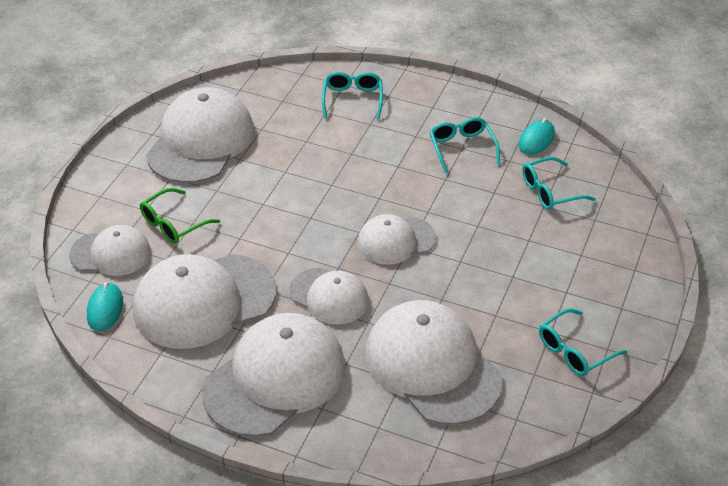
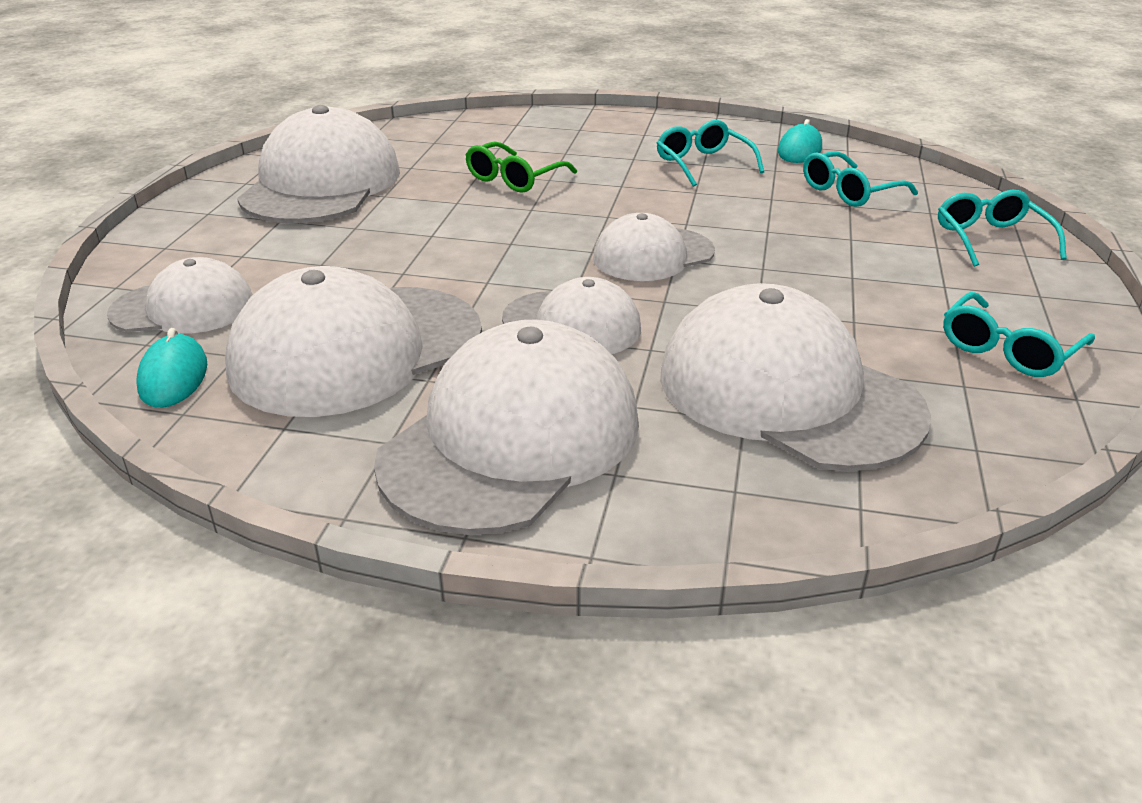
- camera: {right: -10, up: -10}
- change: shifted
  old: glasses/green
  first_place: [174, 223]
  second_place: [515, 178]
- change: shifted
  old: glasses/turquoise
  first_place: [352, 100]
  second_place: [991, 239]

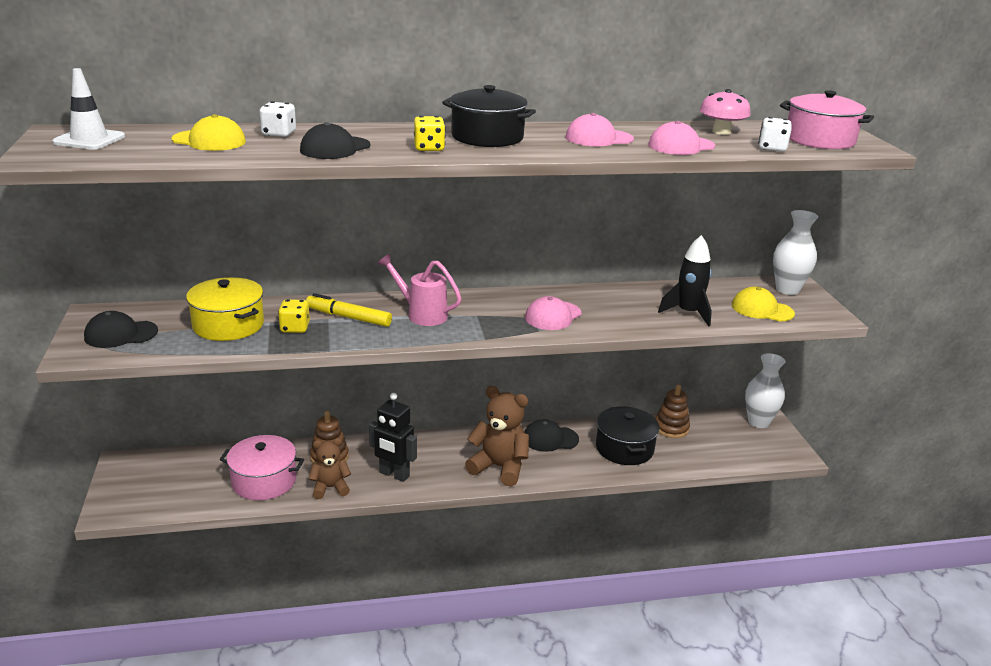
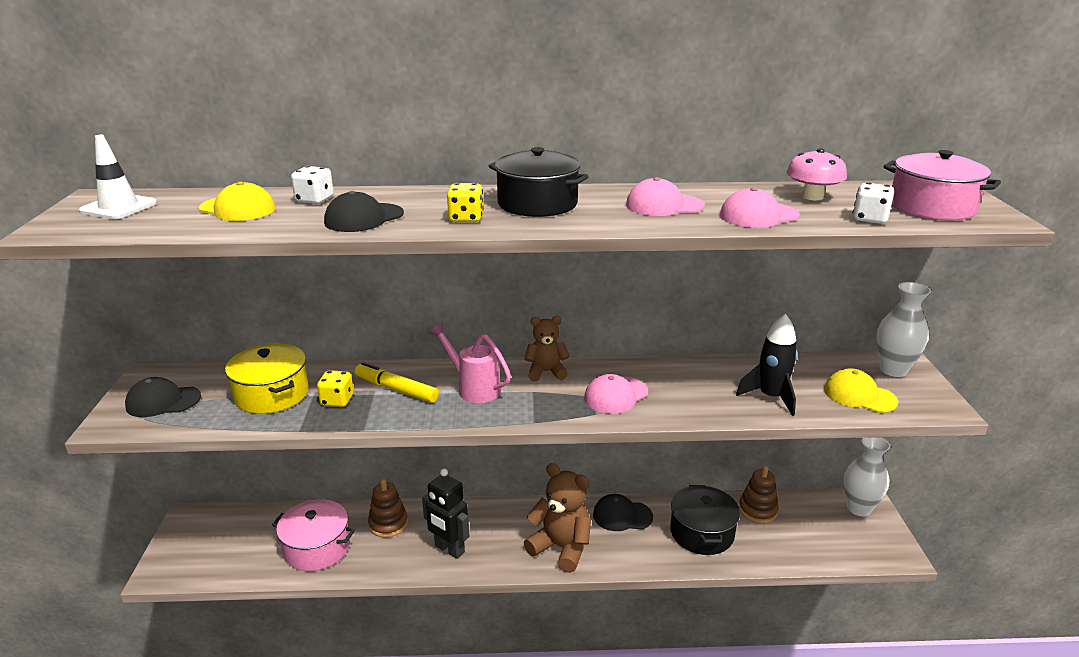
- camera: {right: 10, up: 0}
- change: shifted
  old: stuffed bear/dark brown
  first_place: [330, 488]
  second_place: [546, 372]

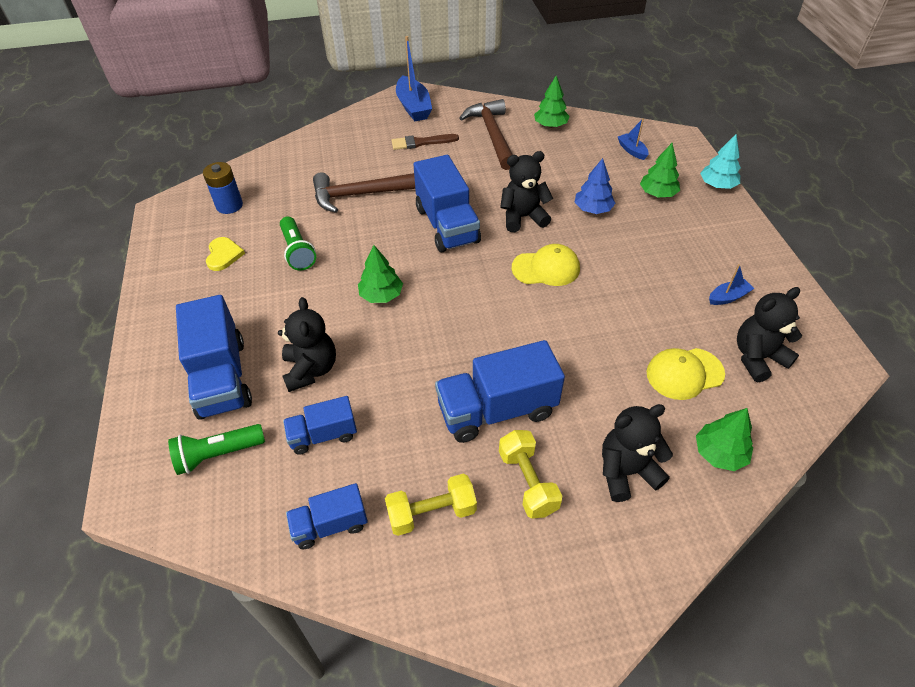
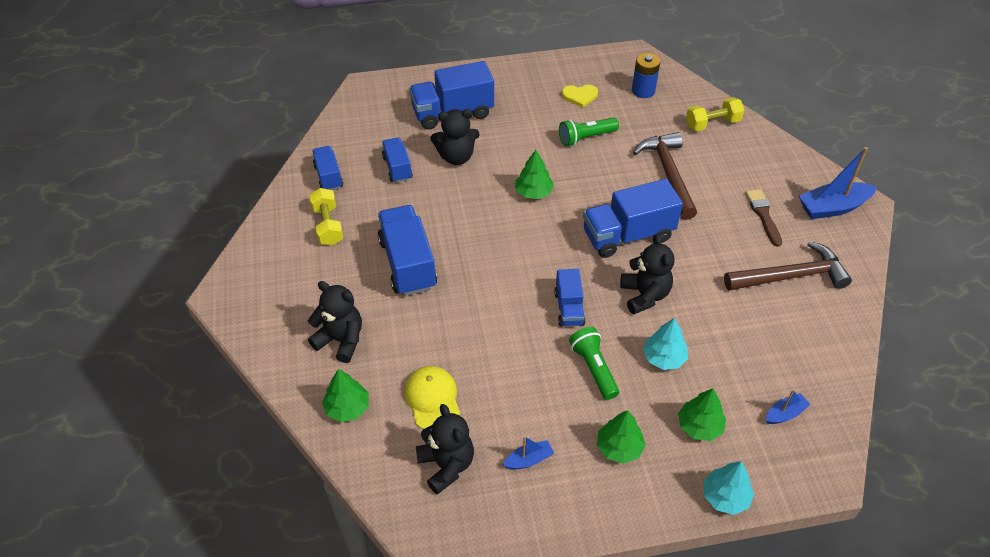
- camera: {right: 90, up: 0}
- change: shifted
  old: torch/green
  first_place: [218, 454]
  second_place: [594, 368]
- change: shifted
  old: hand weight/yellow
  first_place: [527, 482]
  second_place: [712, 123]
- change: swapped
  old: peaked cap/yellow
  new: lorry/cobalt
  first_place: [546, 268]
  second_place: [569, 308]
- change: shifted
  old: fir tree/green
  first_place: [550, 125]
  second_place: [619, 447]
- change: repainted
  old: fir tree/cobalt
  new: fir tree/turquoise
  first_place: [592, 209]
  second_place: [664, 358]
- change: rotated
  old: stuffed bear/jet-black
  first_place: [626, 472]
  second_place: [341, 340]
  degrees: -45
- change: rotated
  old: boat/cobalt
  first_place: [728, 297]
  second_place: [528, 460]
  degrees: -90

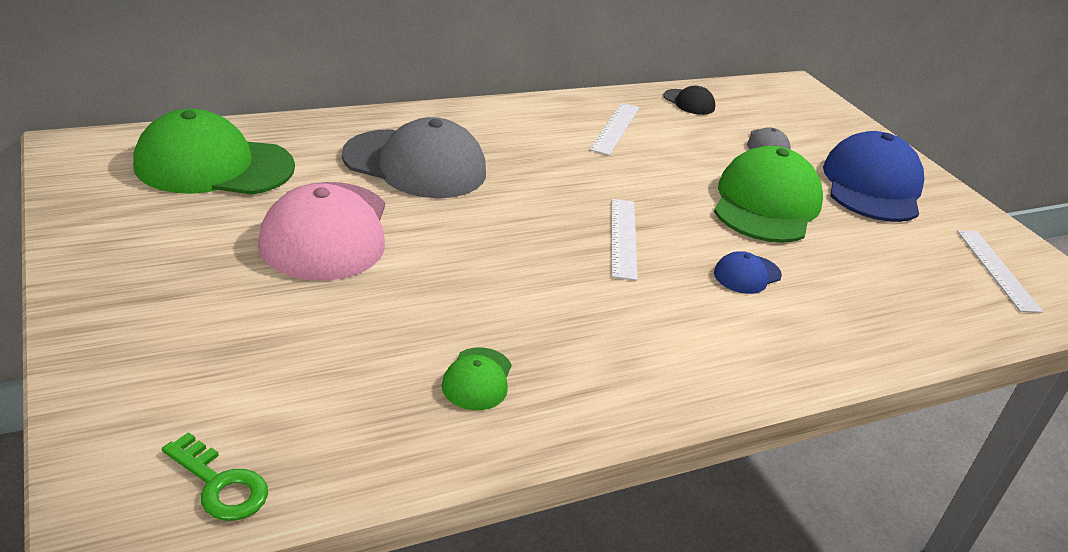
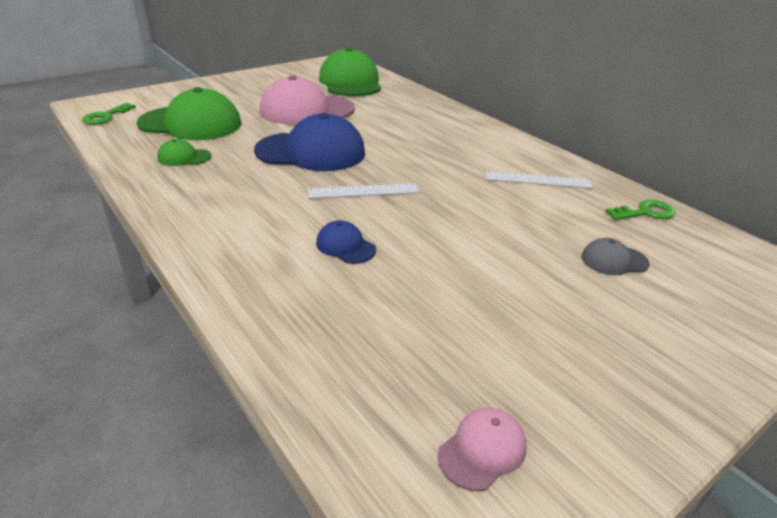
- camera: {right: 80, up: 0}
- change: gone
  old: peaked cap/gray
  first_place: [415, 164]
- change: swapped
  old: peaked cap/jet-black
  new: door key/green
  first_place: [689, 102]
  second_place: [645, 213]
- change: shifted
  old: peaked cap/green
  first_place: [766, 204]
  second_place: [191, 123]
- change: shifted
  old: peaked cap/cobalt
  first_place: [872, 186]
  second_place: [311, 152]
- change: swapped
  old: measuring stick/snow-white
  new: peaked cap/rosy
  first_place: [997, 270]
  second_place: [482, 450]

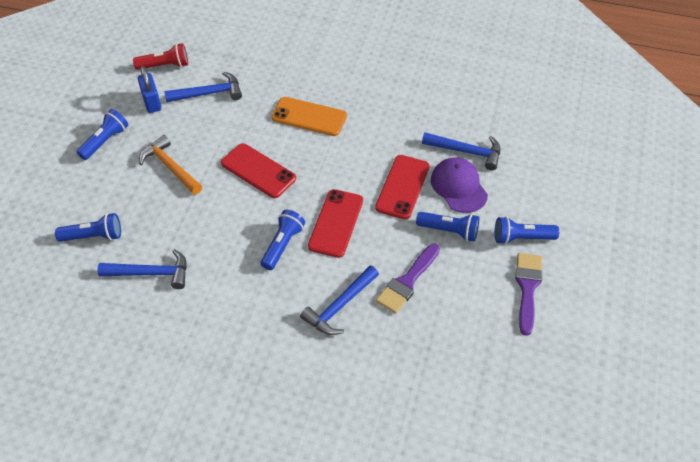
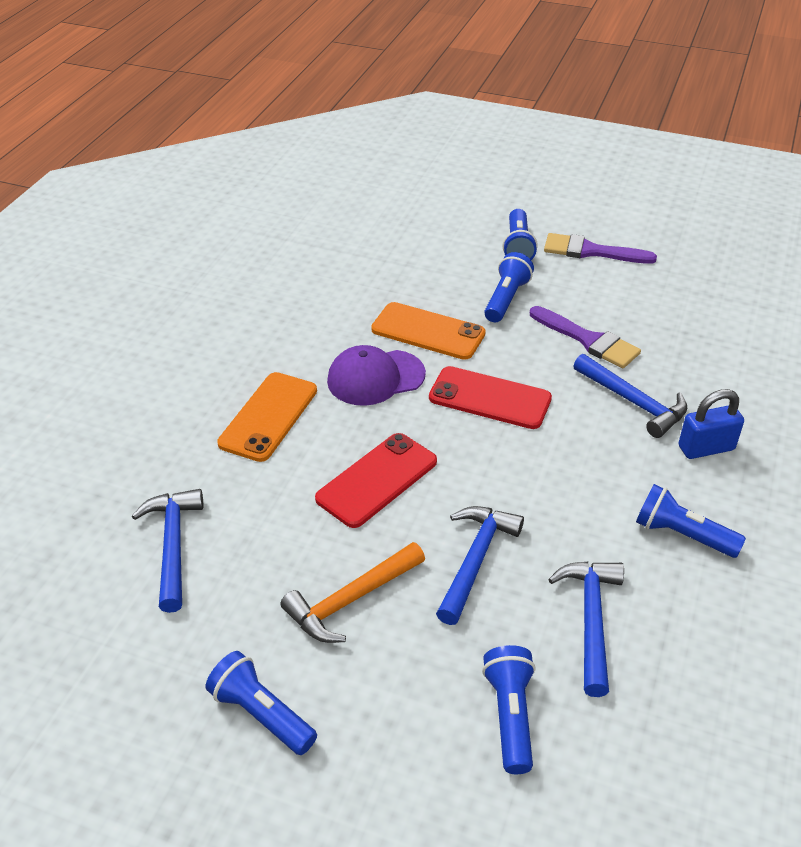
- camera: {right: -85, up: -10}
- change: gone
  old: torch/scarlet
  first_place: [164, 65]
- change: shifted
  old: padlock/cobalt
  first_place: [151, 102]
  second_place: [706, 448]
- change: shifted
  old: torch/cobalt
  first_place: [282, 245]
  second_place: [682, 535]
- change: repainted
  old: phone/scarlet
  new: phone/orange
  first_place: [402, 187]
  second_place: [428, 332]
- change: shifted
  old: hammer/cobalt
  first_place: [466, 152]
  second_place: [475, 560]
- change: shifted
  old: peaked cap/royal purple
  first_place: [458, 187]
  second_place: [375, 378]

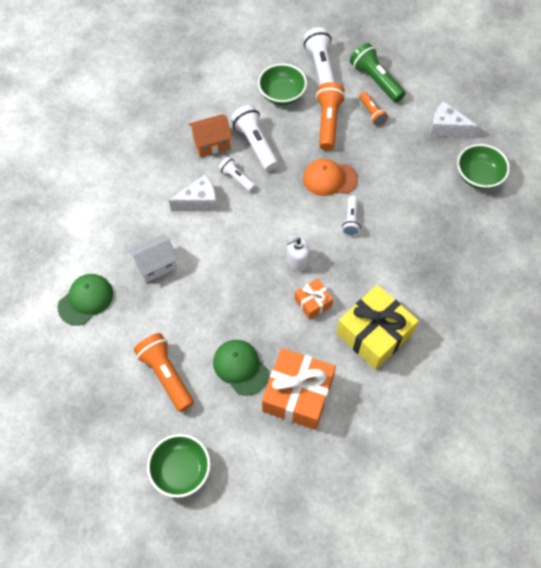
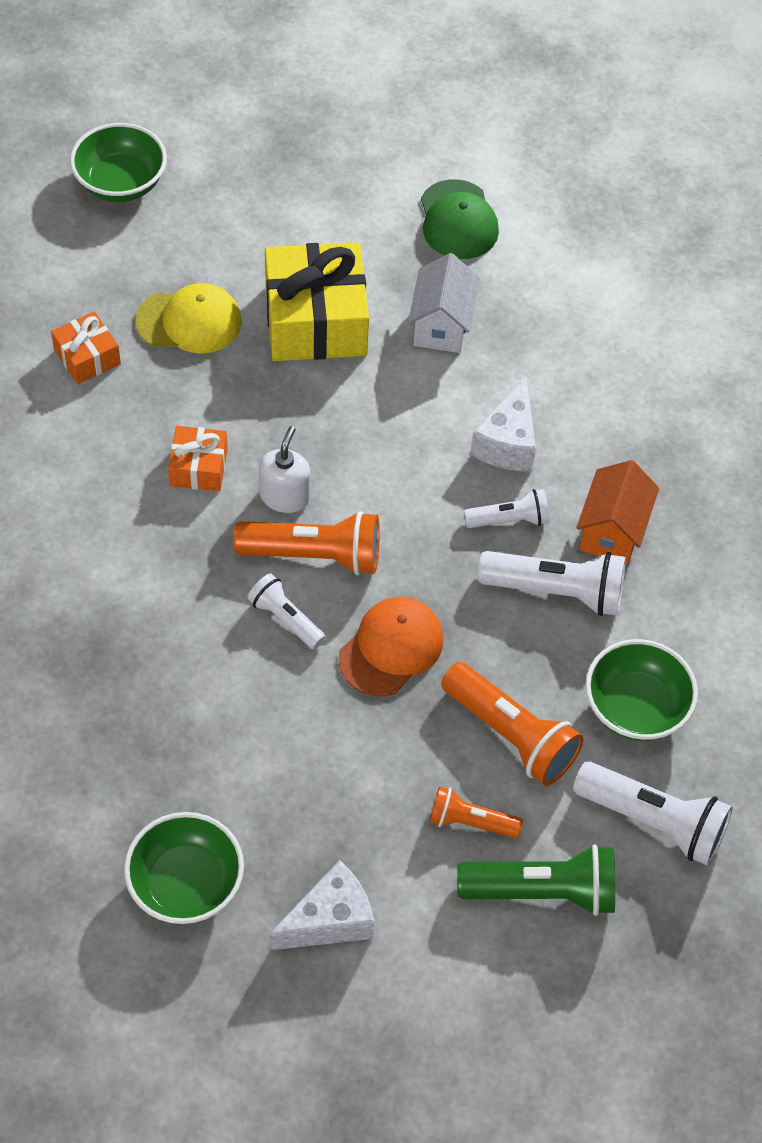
- camera: {right: 125, up: -5}
- change: shifted
  old: torch/orange
  first_place: [166, 375]
  second_place: [314, 555]
- change: repainted
  old: peaked cap/green
  new: peaked cap/yellow
  first_place: [240, 367]
  second_place: [189, 321]
- change: scaled
  old: gift/orange
  first_place: [298, 394]
  second_place: [87, 357]
  factor: 0.51
- change: shifted
  old: gift/yellow
  first_place: [374, 333]
  second_place: [316, 320]

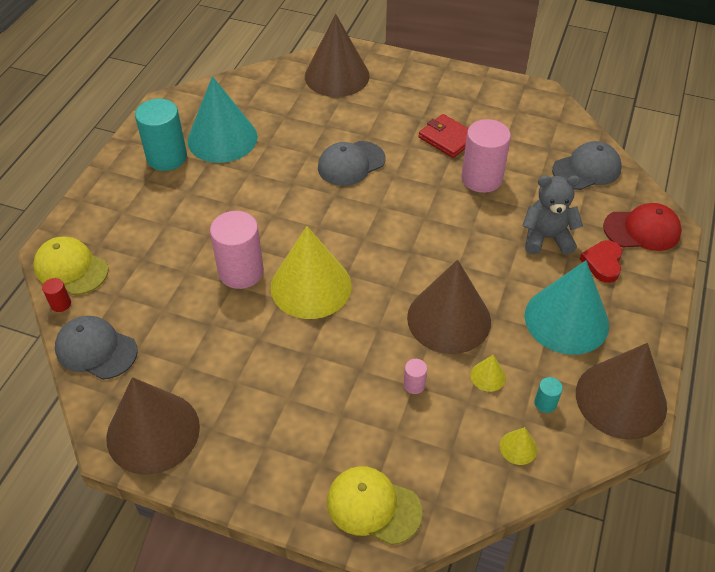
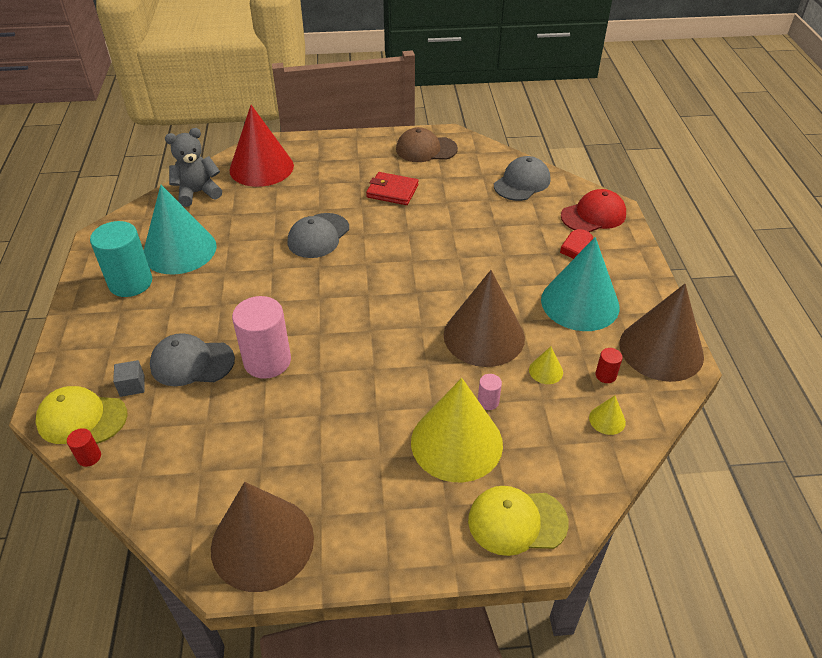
- camera: {right: -25, up: -5}
- change: shifted
  old: peaked cap/gray
  first_place: [96, 349]
  second_place: [192, 363]
- change: shifted
  old: cone shape/yellow
  first_place: [311, 286]
  second_place: [456, 442]
- change: repainted
  old: cone shape/dark brown
  new: cone shape/scarlet
  first_place: [337, 76]
  second_place: [261, 167]
- change: gone
  old: solid cylinder/rosy
  first_place: [481, 178]
- change: shifted
  old: stuffed bear/gray
  first_place: [546, 238]
  second_place: [197, 193]
- change: repainted
  old: solid cylinder/turquoise
  new: solid cylinder/scarlet
  first_place: [545, 403]
  second_place: [605, 375]
- change: new
  new: block/gray
  second_place: [132, 386]
- change: new
  new: peaked cap/dark brown
  second_place: [426, 149]

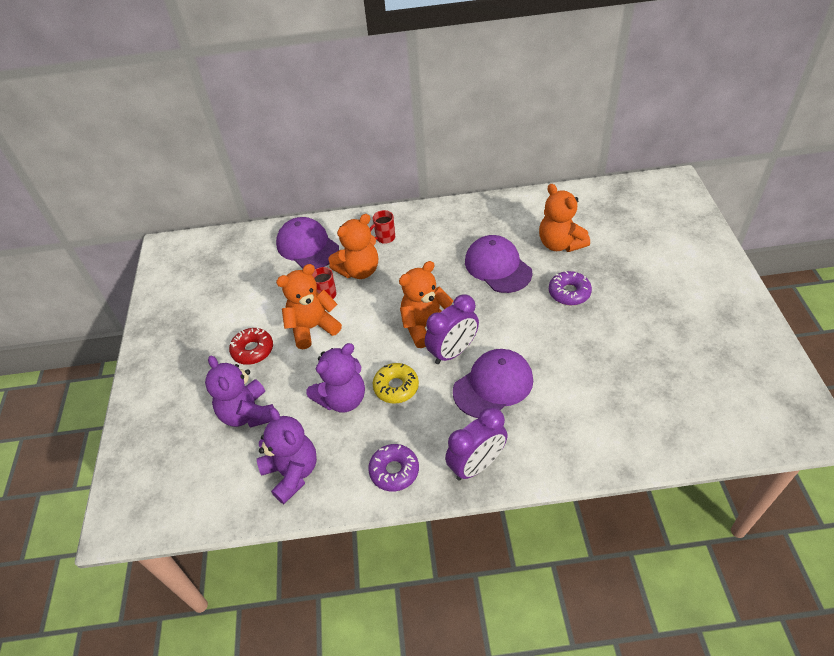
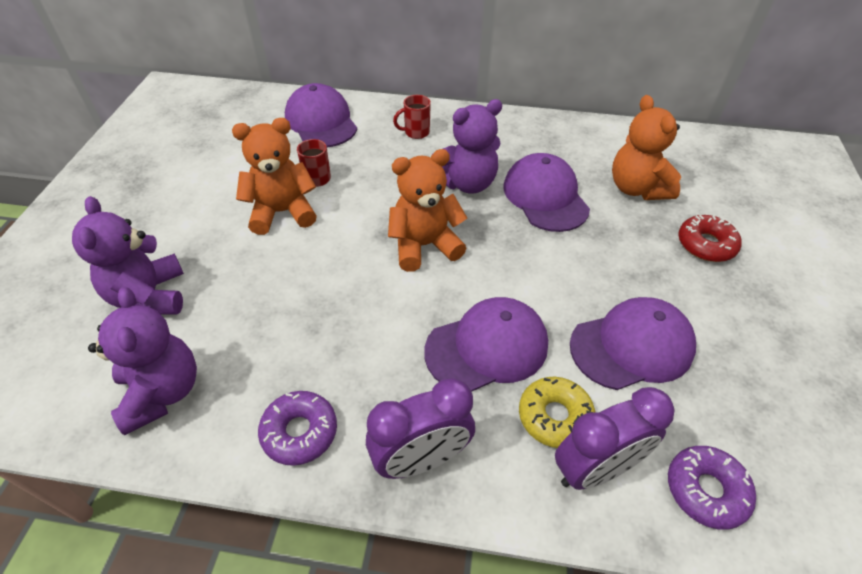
- camera: {right: 10, up: 0}
- change: shifted
  old: doughnut/scarlet
  first_place: [253, 350]
  second_place: [705, 244]
- change: shifted
  old: stuffed bear/royal purple
  first_place: [342, 399]
  second_place: [467, 183]
- change: gone
  old: stuffed bear/orange
  first_place: [359, 270]
- change: shifted
  old: doughnut/yellow
  first_place: [396, 387]
  second_place: [554, 417]
- change: shifted
  old: bedside clock/royal purple
  first_place: [453, 352]
  second_place: [595, 469]
- change: shifted
  old: doughnut/royal purple
  first_place: [569, 293]
  second_place: [706, 490]
- change: new
  new: peaked cap/royal purple
  second_place: [632, 346]

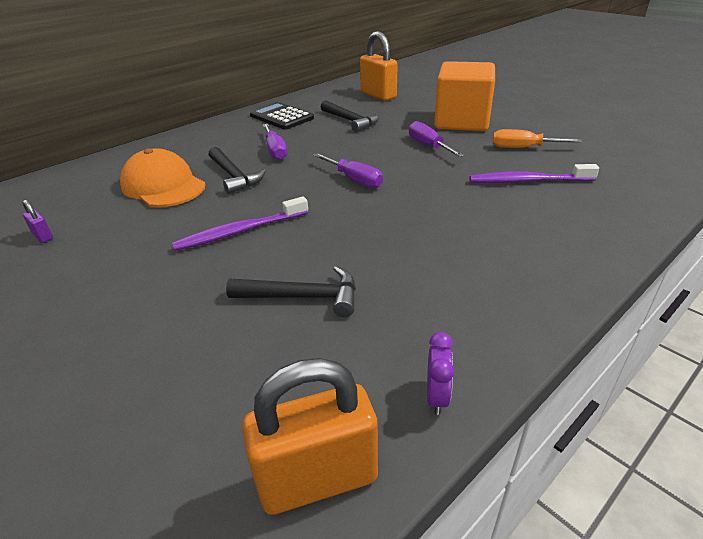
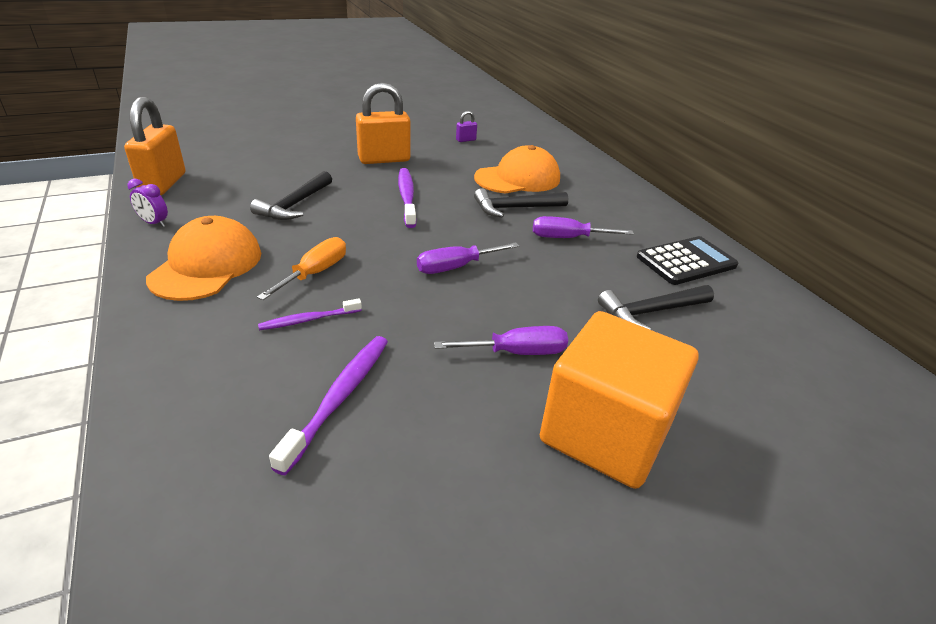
- camera: {right: 105, up: 0}
- change: shifted
  old: padlock/orange
  first_place: [378, 95]
  second_place: [384, 159]
- change: shifted
  old: screwdriver/orange
  first_place: [523, 148]
  second_place: [315, 273]
- change: new
  new: peaked cap/orange
  second_place: [207, 265]
- change: new
  new: dental brush/royal purple
  second_place: [308, 320]

